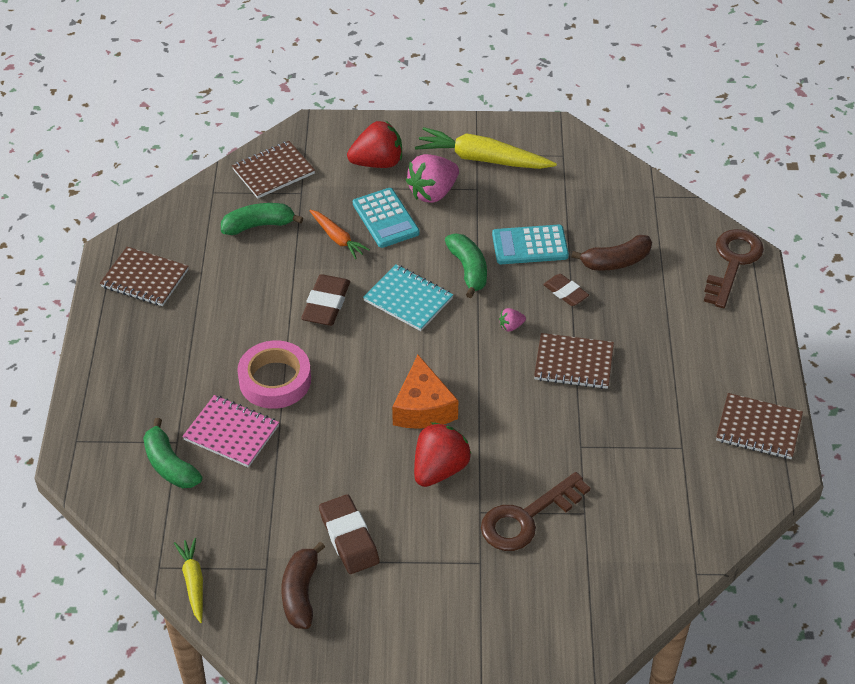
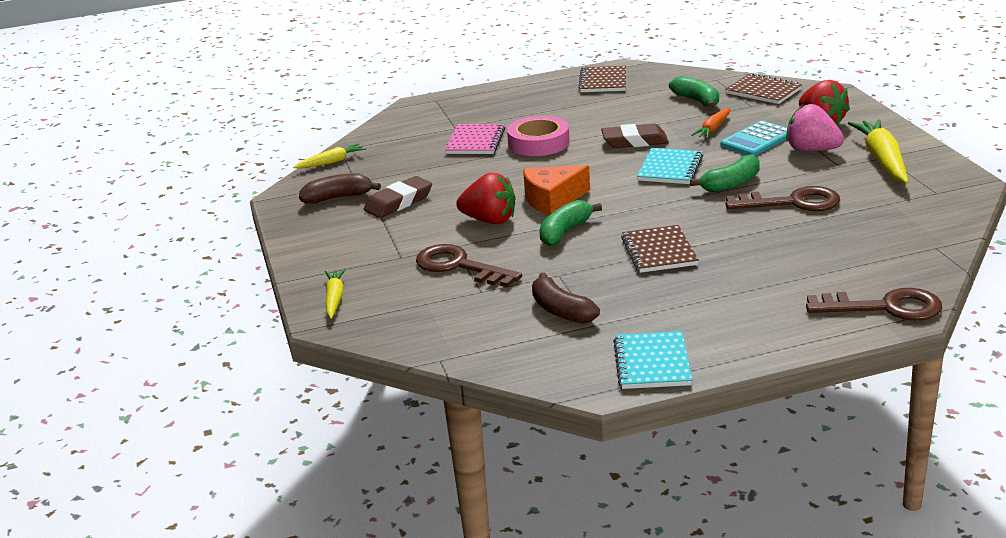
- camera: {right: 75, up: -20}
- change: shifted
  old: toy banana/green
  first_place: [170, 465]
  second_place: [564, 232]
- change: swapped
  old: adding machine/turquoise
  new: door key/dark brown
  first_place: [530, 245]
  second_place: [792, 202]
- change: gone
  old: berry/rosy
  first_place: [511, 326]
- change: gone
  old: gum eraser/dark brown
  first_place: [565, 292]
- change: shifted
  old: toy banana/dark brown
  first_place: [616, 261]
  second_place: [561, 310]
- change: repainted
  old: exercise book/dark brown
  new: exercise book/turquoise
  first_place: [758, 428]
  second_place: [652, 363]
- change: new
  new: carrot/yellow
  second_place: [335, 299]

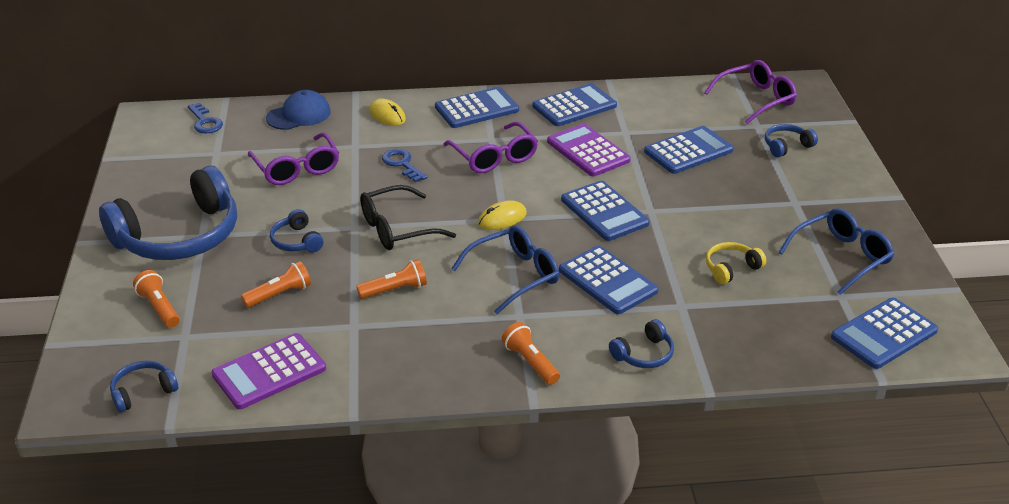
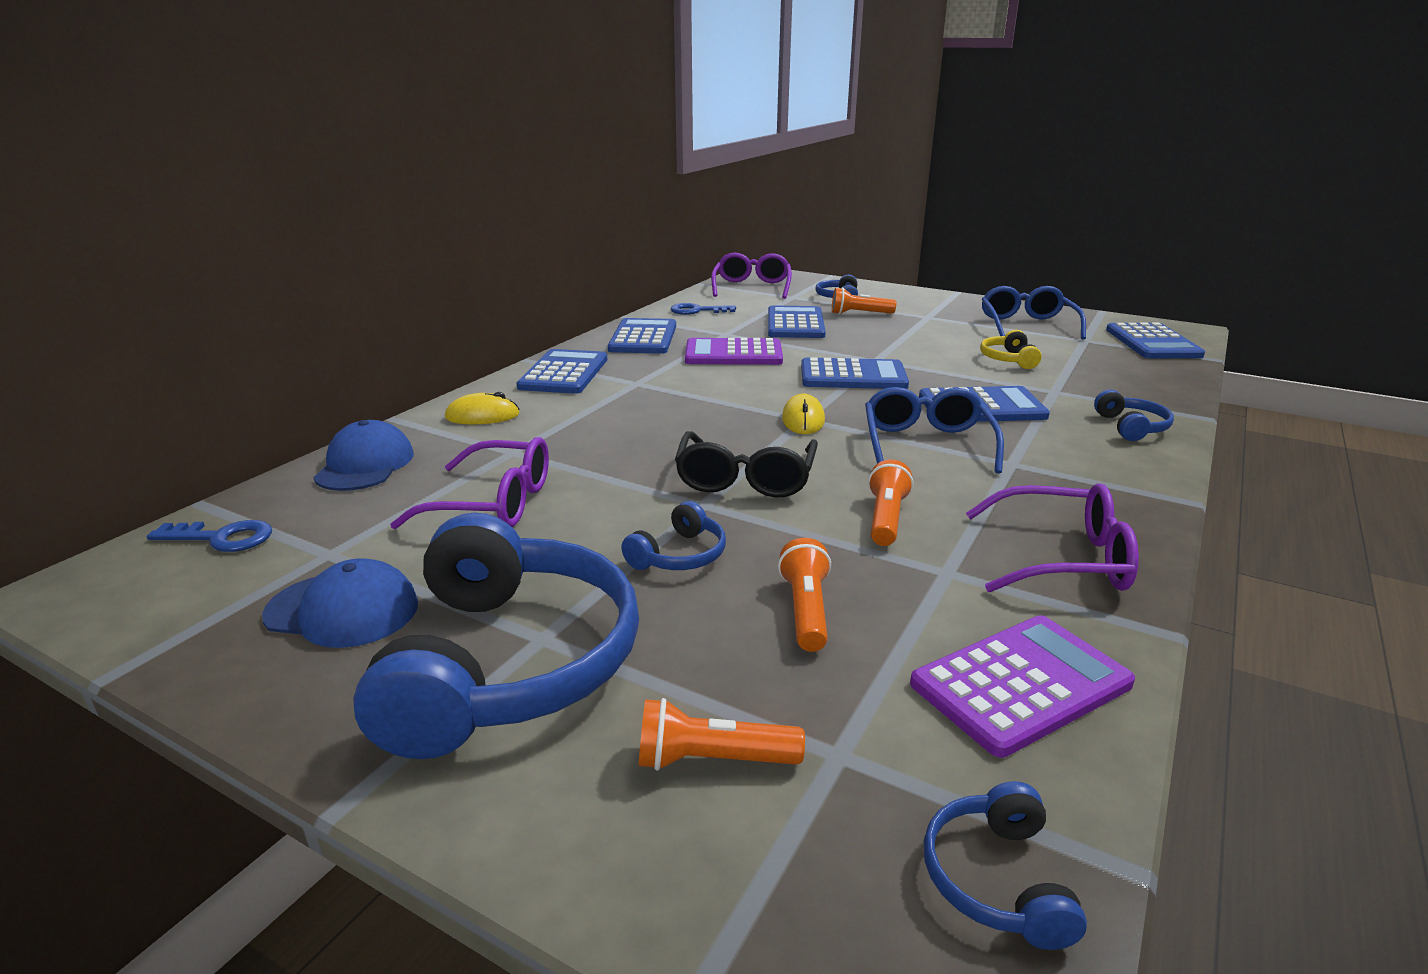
- camera: {right: -55, up: -10}
- change: rotated
  old: adding machine/royal purple
  first_place: [269, 372]
  second_place: [1021, 684]
  degrees: -120
- change: rotated
  old: over-ear headphones/cobalt
  first_place: [296, 241]
  second_place: [679, 555]
  degrees: -60
- change: shifted
  old: door key/cobalt
  first_place: [402, 164]
  second_place: [697, 311]
- change: shifted
  old: glasses/royal purple
  first_place: [494, 157]
  second_place: [1063, 558]
- change: shifted
  old: torch/orange
  first_place: [530, 362]
  second_place: [859, 314]
- change: new
  new: peaked cap/cobalt
  second_place: [342, 610]

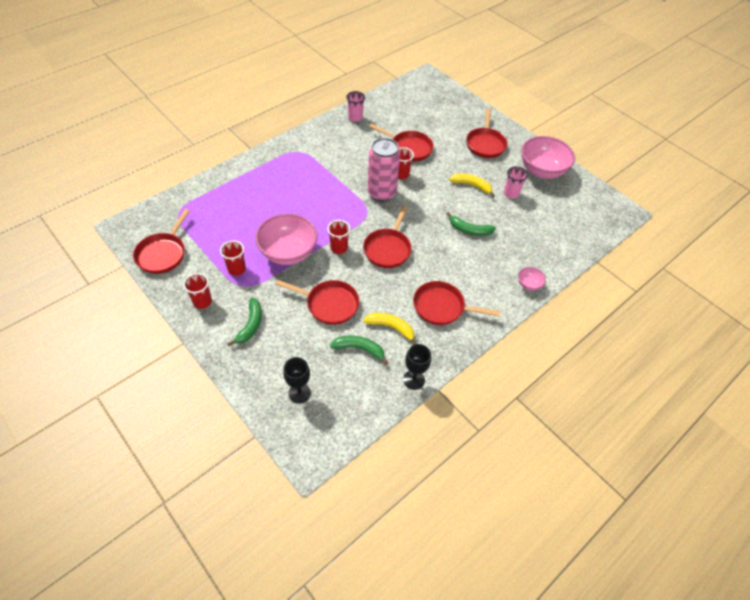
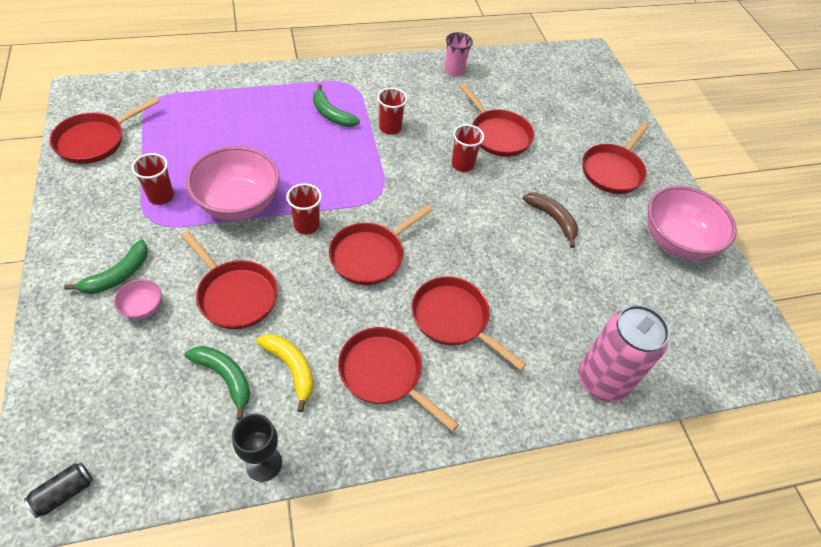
- camera: {right: 25, up: 0}
- change: shifted
  old: beaker/scarlet
  first_place: [202, 301]
  second_place: [390, 128]
- change: gone
  old: wine glass/jet-black
  first_place: [299, 393]
- change: shifted
  old: can/rosy
  first_place: [381, 193]
  second_place: [601, 381]
- change: shifted
  old: toy banana/green
  first_place: [469, 230]
  second_place: [331, 114]
- change: repainted
  old: toy banana/yellow
  new: toy banana/dark brown
  first_place: [471, 185]
  second_place: [552, 219]
- change: gone
  old: beaker/rosy
  first_place: [511, 193]
- change: shifted
  old: serving bowl/rosy
  first_place: [528, 284]
  second_place: [143, 308]
- change: new
  new: can/jet-black
  second_place: [64, 493]
- change: new
  new: skillet/scarlet
  second_place: [454, 319]

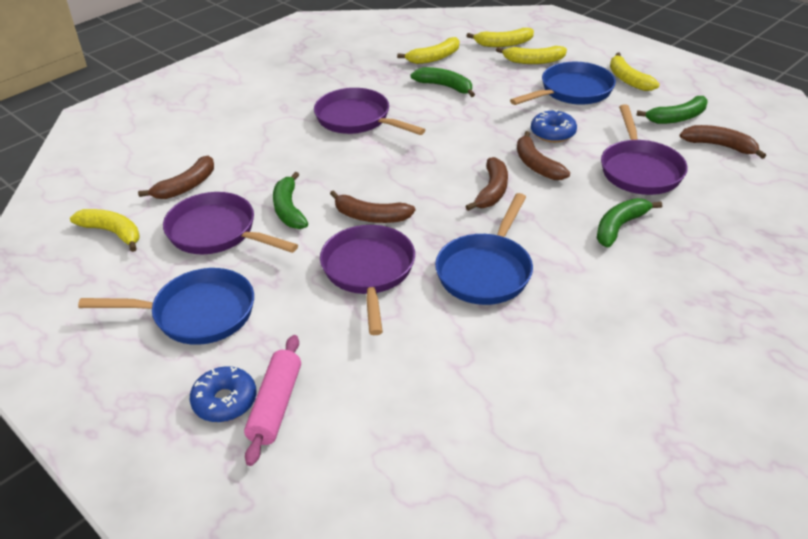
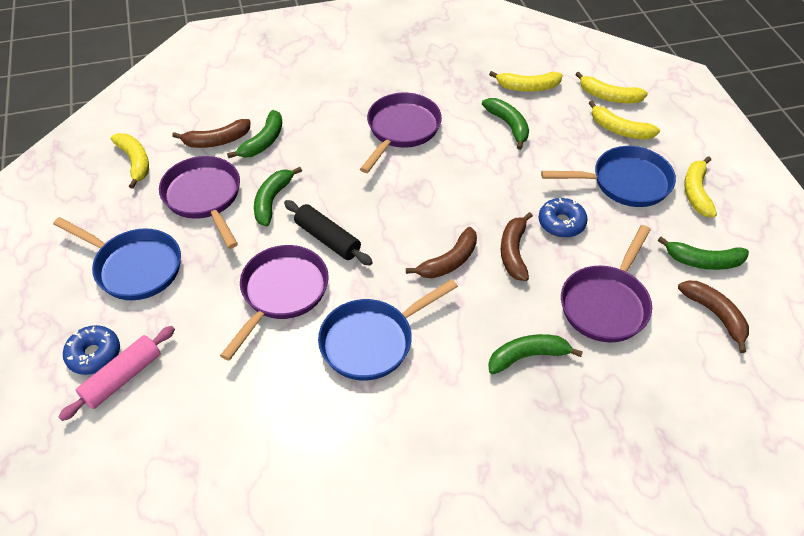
- camera: {right: 30, up: 10}
- change: rotated
  old: skillet/royal purple
  first_place: [357, 119]
  second_place: [401, 130]
  degrees: 45
- change: swapped
  old: toy banana/dark brown
  new: dough roller/jet-black
  first_place: [370, 217]
  second_place: [328, 239]
- change: new
  new: toy banana/green
  second_place: [263, 141]

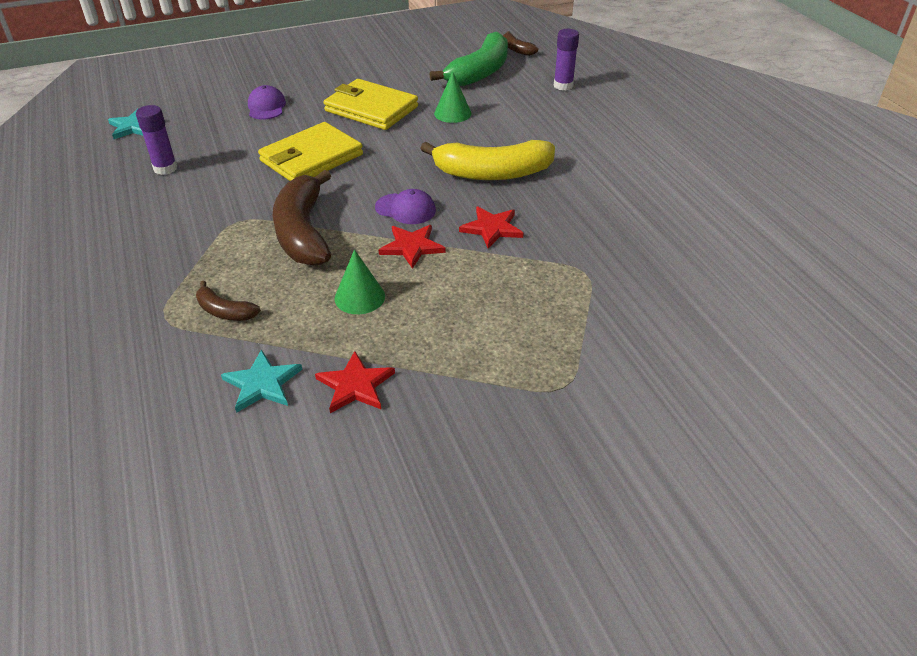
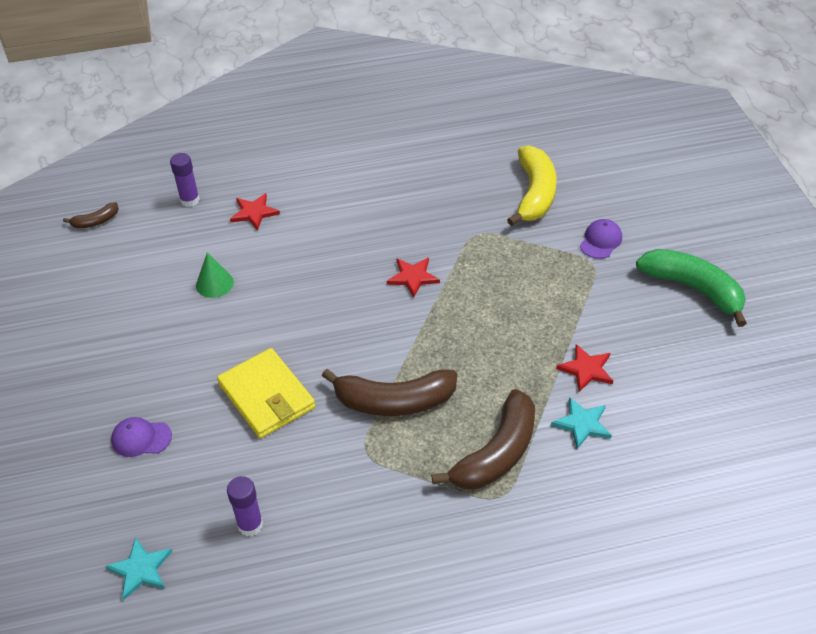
- camera: {right: -80, up: 5}
- change: scaled
  old: toy banana/dark brown
  first_place: [225, 311]
  second_place: [497, 453]
  factor: 2.08
- change: gone
  old: billfold/yellow
  first_place: [371, 109]
- change: gone
  old: cone shape/green
  first_place: [359, 297]
- change: shifted
  old: peaked cap/royal purple
  first_place: [405, 209]
  second_place: [601, 241]
- change: shifted
  old: five-pointed star/scarlet
  first_place: [412, 247]
  second_place: [254, 212]
- change: shifted
  old: toy banana/yellow
  first_place: [492, 173]
  second_place: [534, 194]
- change: shifted
  old: toy banana/green
  first_place: [480, 72]
  second_place: [693, 289]

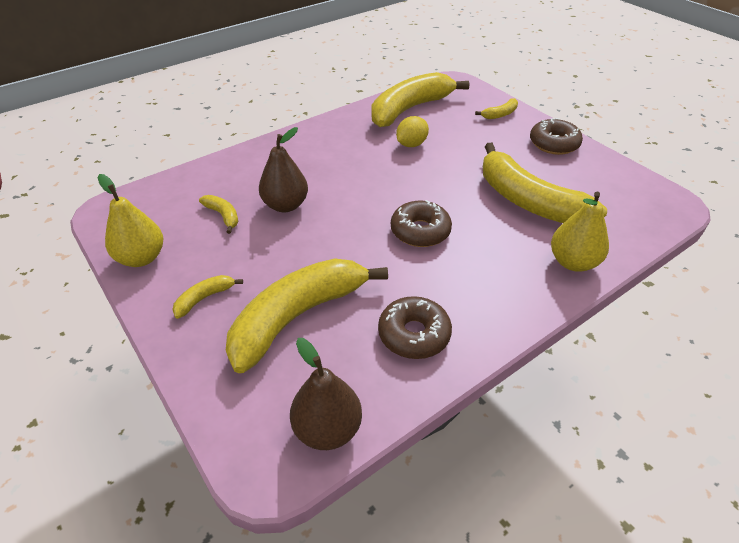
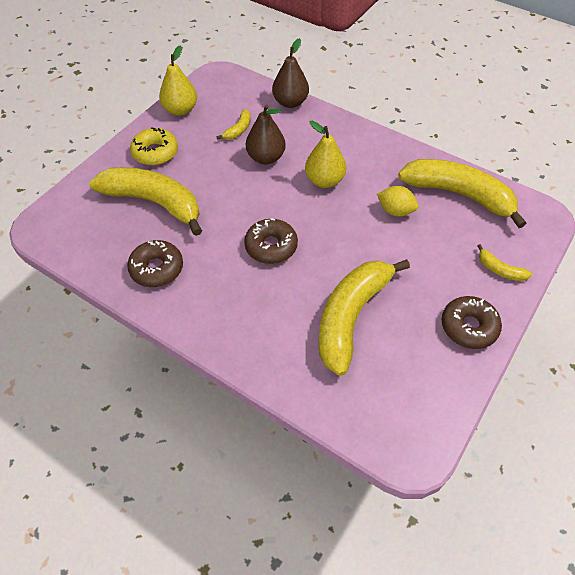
- camera: {right: 70, up: 10}
- change: swapped
  old: toy banana/yellow
  new: doughnut/yellow
  first_place: [204, 298]
  second_place: [155, 152]
- change: shifted
  old: pear/dark brown
  first_place: [327, 429]
  second_place: [290, 102]
- change: shifted
  old: pear/yellow
  first_place: [573, 262]
  second_place: [324, 180]

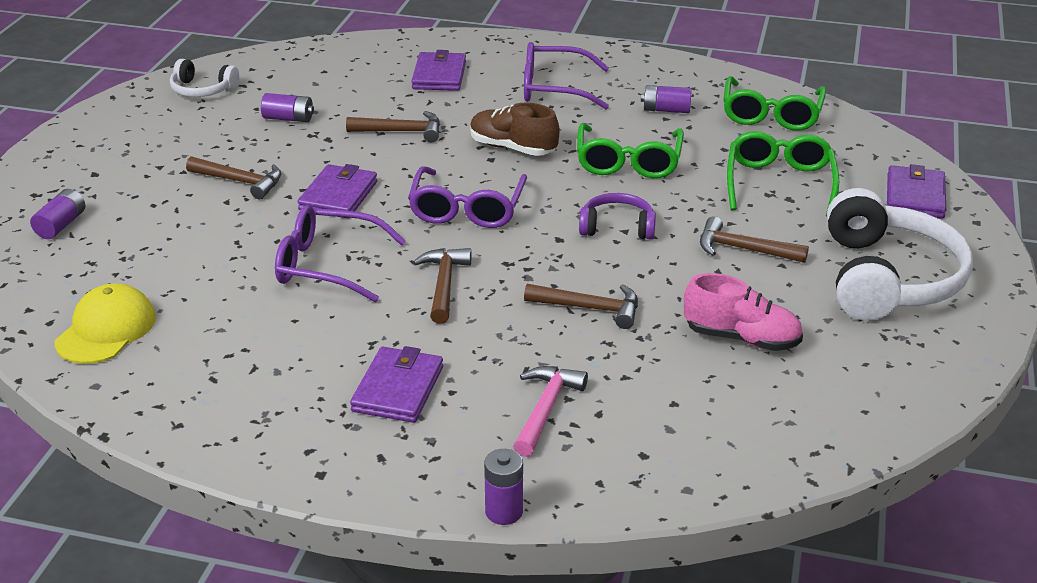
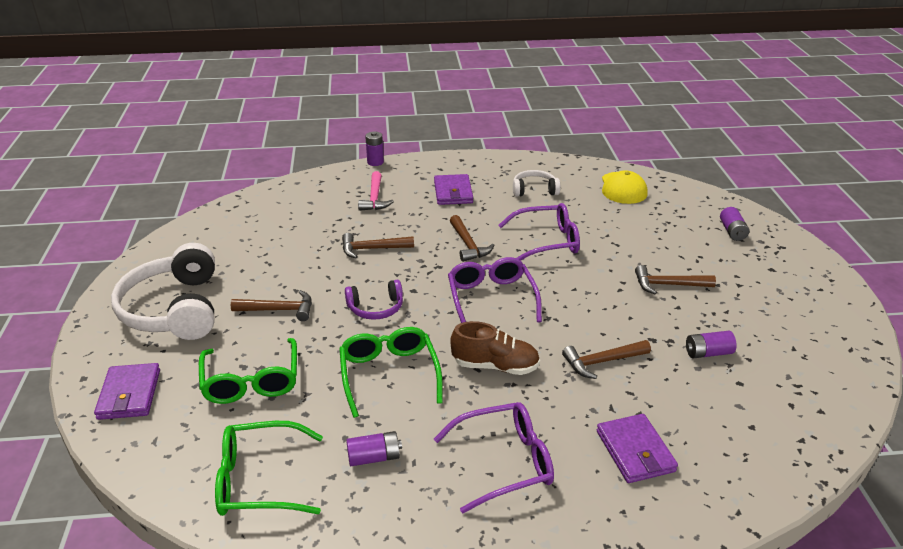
- camera: {right: 160, up: 0}
- change: shifted
  old: over-ear headphones/snow-white
  first_place: [202, 90]
  second_place: [534, 190]
- change: gone
  old: billfold/royal purple
  first_place: [338, 196]
- change: gone
  old: sneaker/rosy
  first_place: [741, 338]
- change: rotated
  old: glasses/green
  first_place: [771, 114]
  second_place: [259, 480]
  degrees: -90

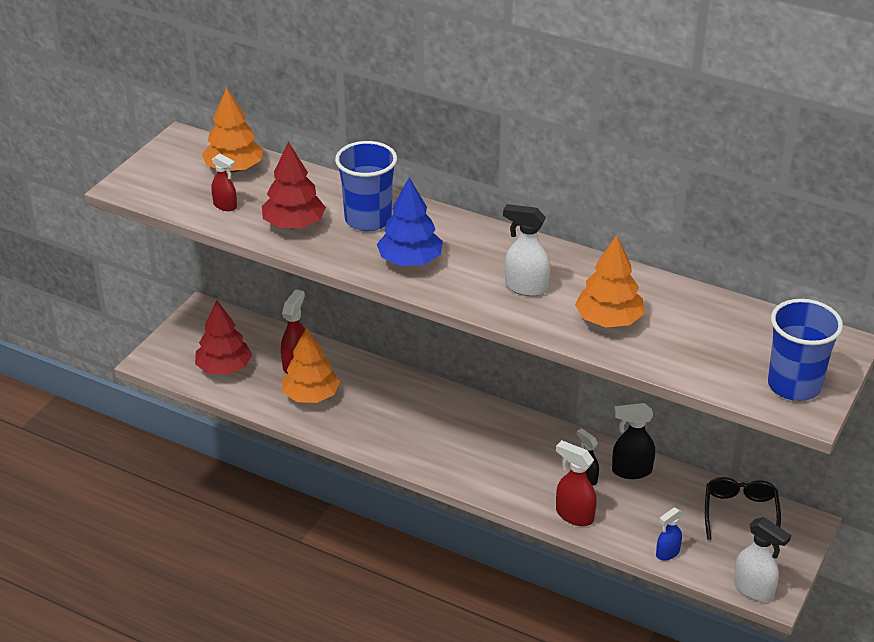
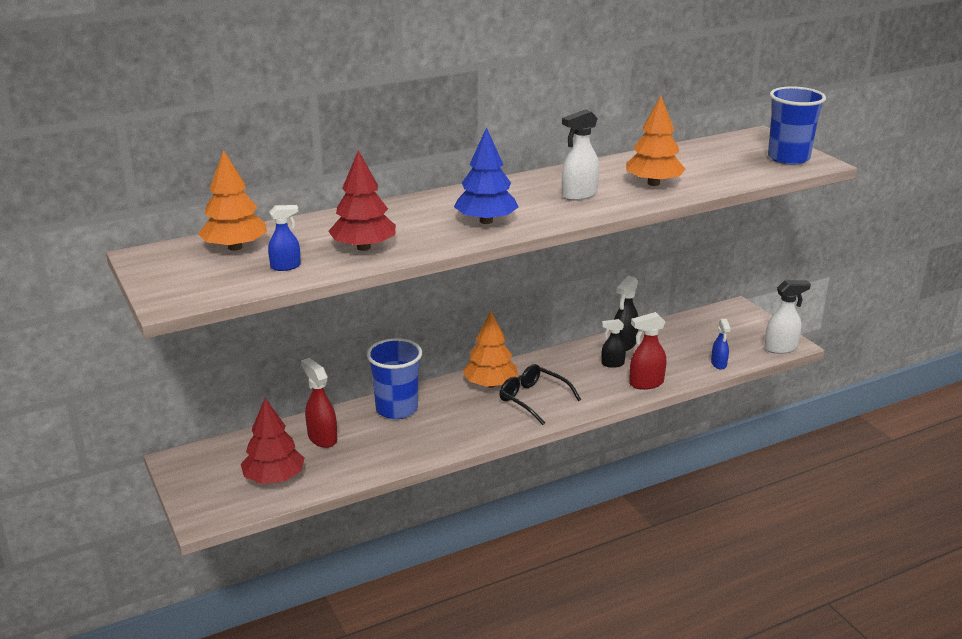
- camera: {right: -55, up: -10}
- change: repainted
  old: spray bottle/scarlet
  new: spray bottle/cobalt
  first_place: [225, 206]
  second_place: [286, 266]
- change: shifted
  old: fir tree/orange
  first_place: [311, 395]
  second_place: [490, 384]
- change: shifted
  old: beaker/cobalt
  first_place: [368, 219]
  second_place: [397, 409]
- change: shifted
  old: glasses/jet-black
  first_place: [740, 513]
  second_place: [533, 399]

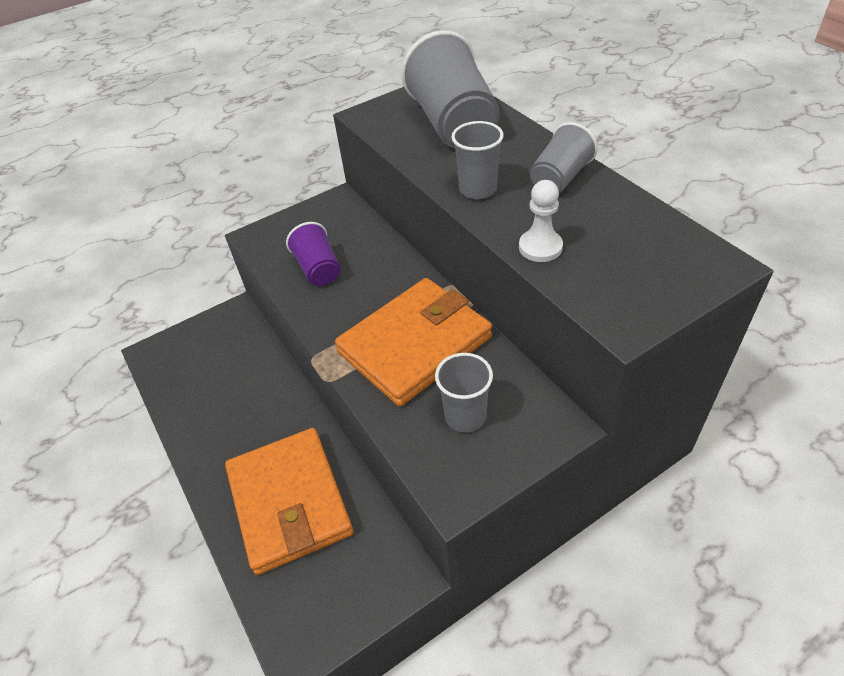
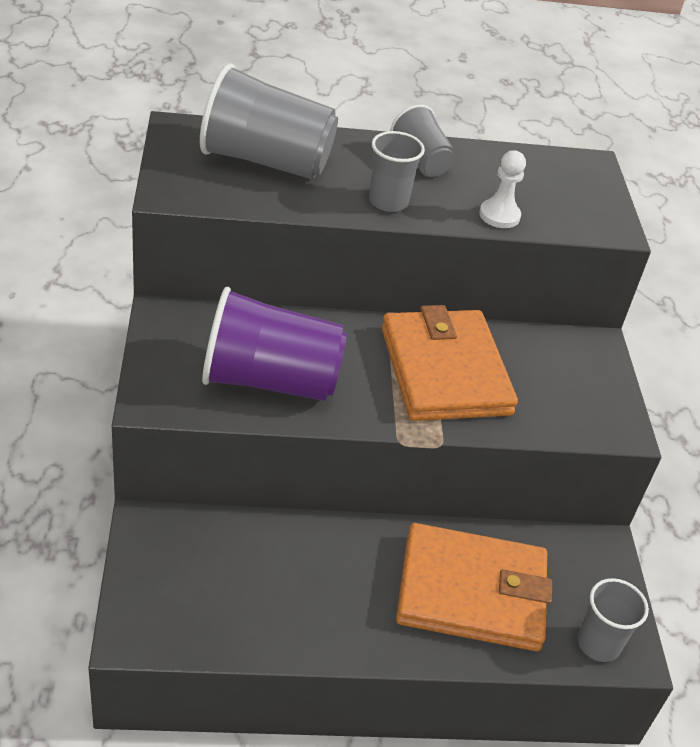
- camera: {right: -70, up: -5}
- change: scaled
  old: beaker/royal purple
  first_place: [318, 269]
  second_place: [270, 380]
  factor: 1.8
- change: shifted
  old: beaker/gray
  first_place: [465, 416]
  second_place: [598, 644]

